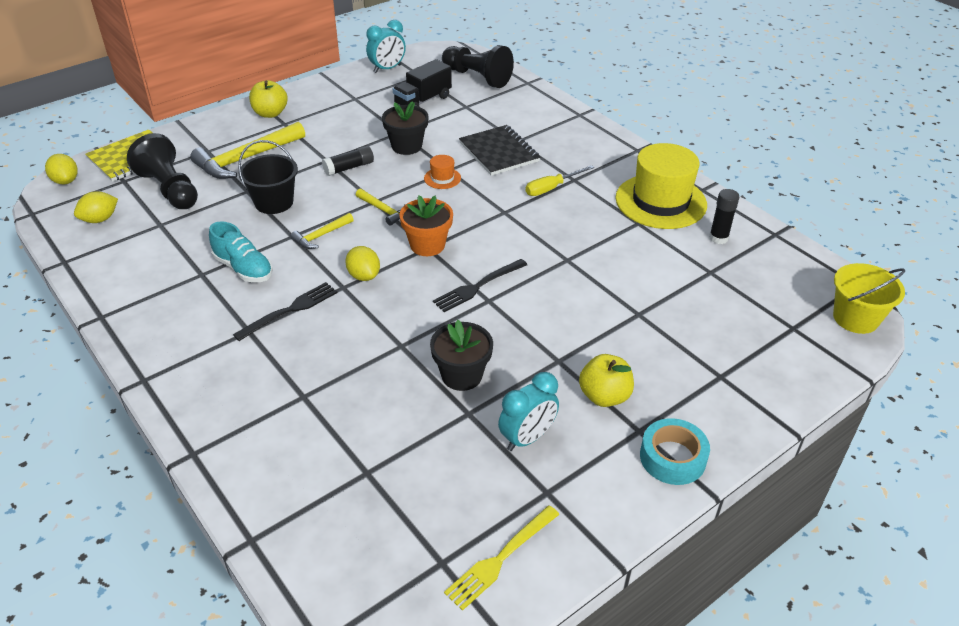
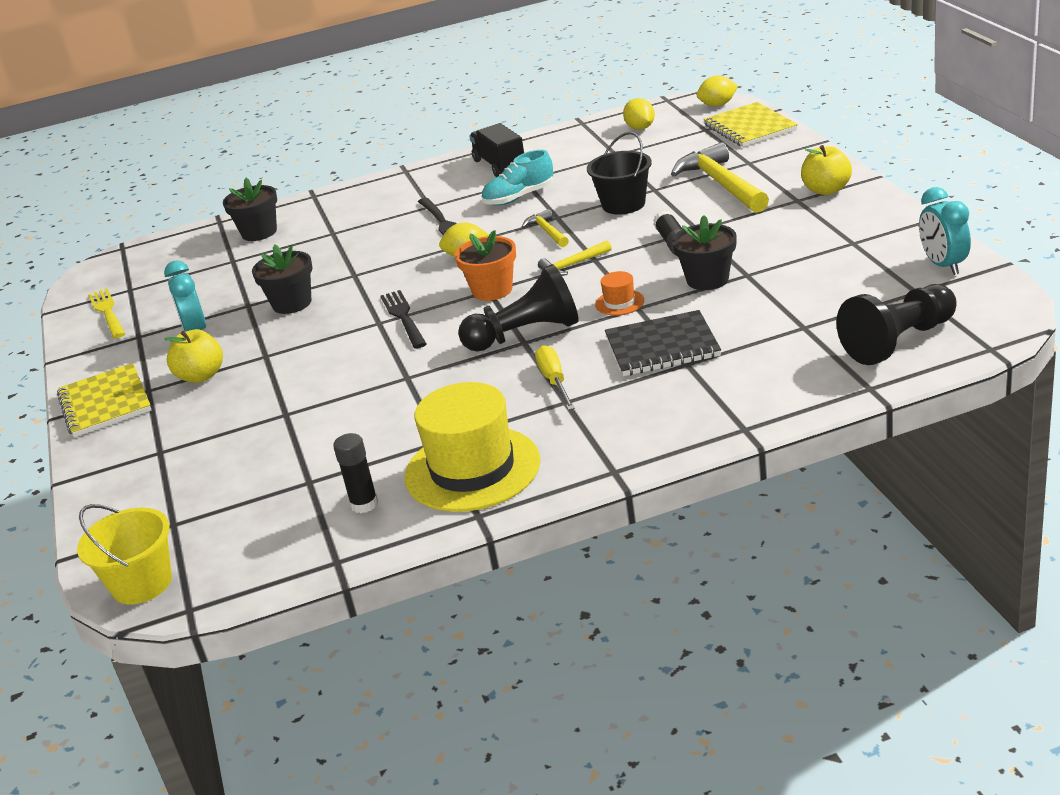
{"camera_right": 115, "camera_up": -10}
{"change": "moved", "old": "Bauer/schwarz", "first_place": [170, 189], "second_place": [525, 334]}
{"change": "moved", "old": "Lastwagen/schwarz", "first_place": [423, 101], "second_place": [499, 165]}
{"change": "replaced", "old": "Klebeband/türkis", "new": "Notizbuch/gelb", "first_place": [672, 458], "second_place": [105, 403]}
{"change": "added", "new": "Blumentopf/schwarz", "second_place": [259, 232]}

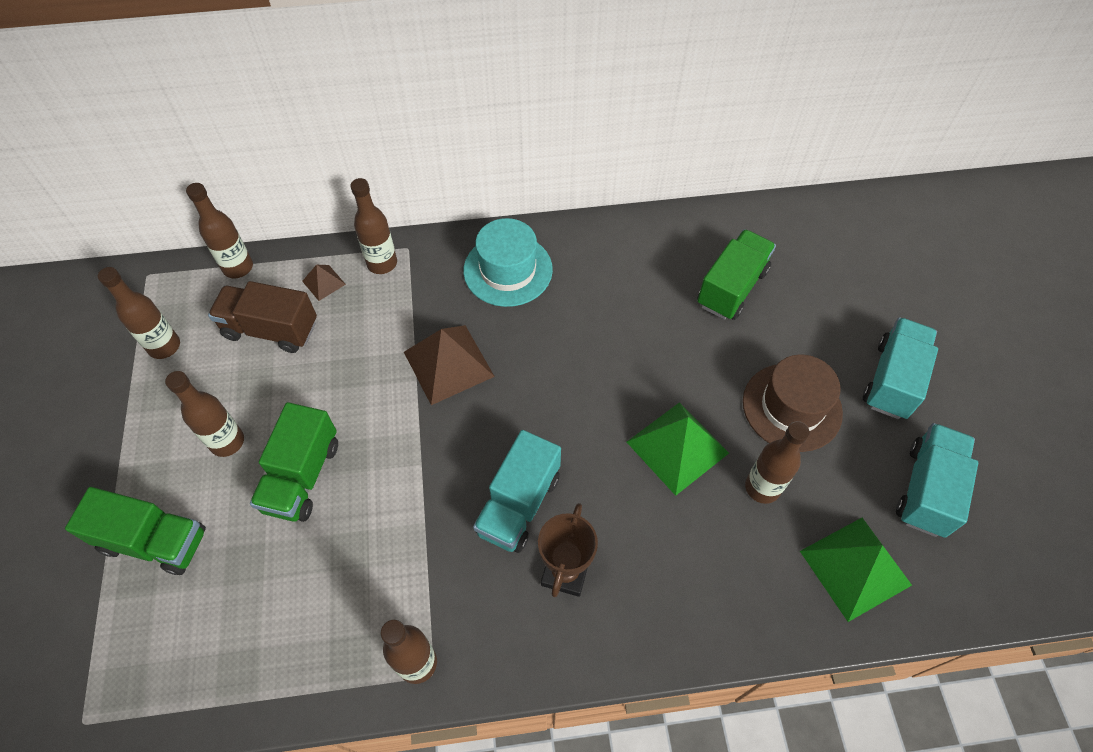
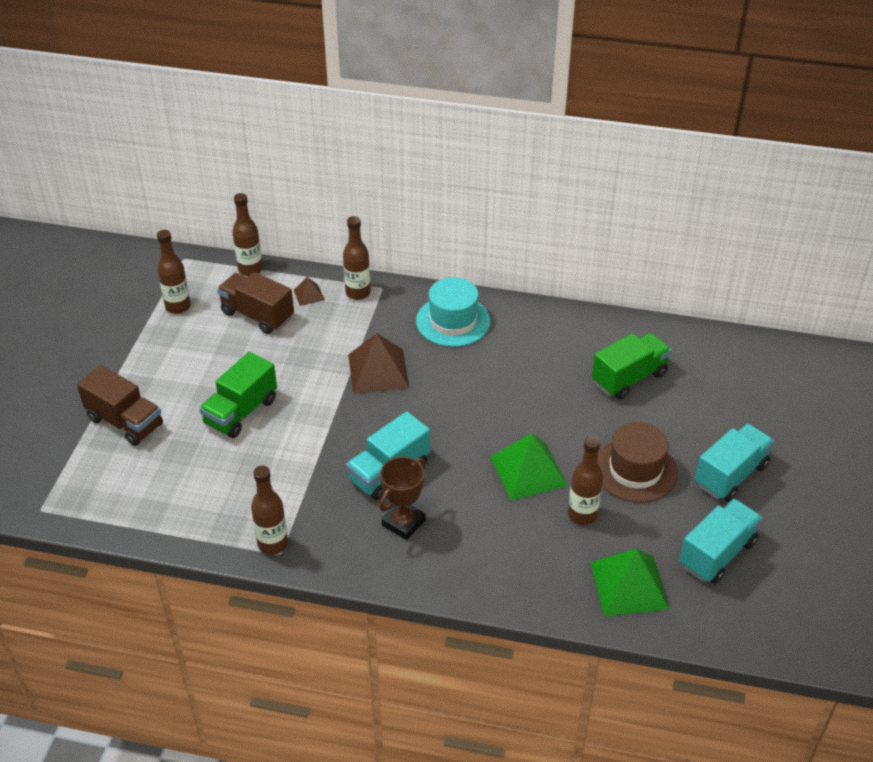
{"camera_right": 20, "camera_up": -15}
{"change": "recoloured", "old": "Lastwagen/grün", "new": "Lastwagen/braun", "first_place": [154, 541], "second_place": [125, 422]}
{"change": "removed", "old": "Flasche/braun", "first_place": [227, 442]}

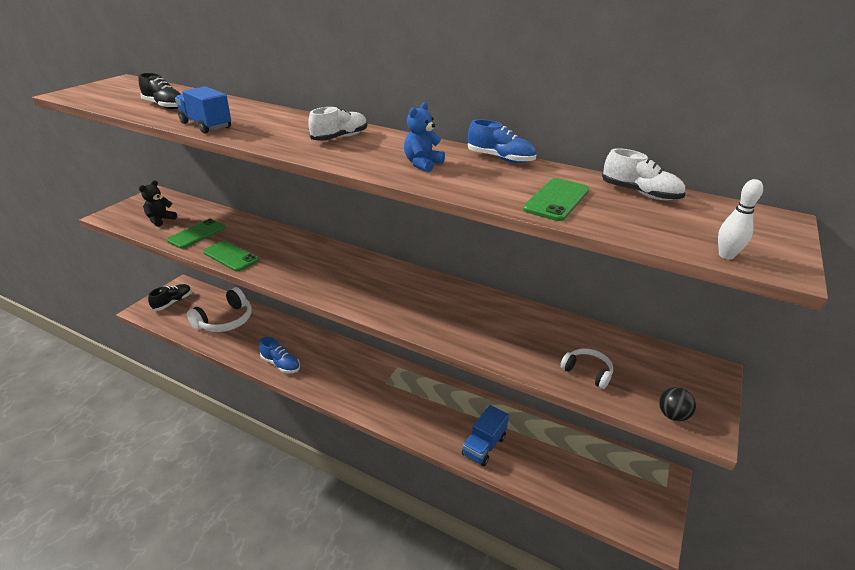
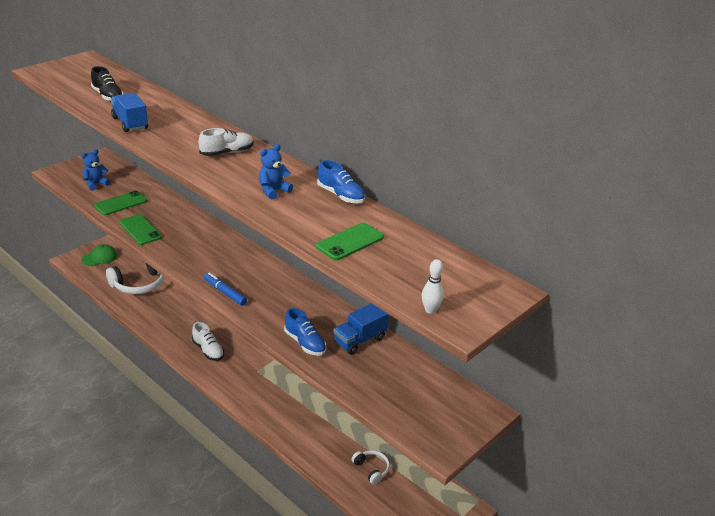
{"camera_right": 15, "camera_up": 0}
{"change": "recoloured", "old": "Teddybär/schwarz", "new": "Teddybär/blau", "first_place": [160, 220], "second_place": [95, 184]}
{"change": "replaced", "old": "Schuh/schwarz", "new": "Kappe/grün", "first_place": [172, 302], "second_place": [99, 257]}
{"change": "moved", "old": "Schuh/blau", "first_place": [281, 364], "second_place": [305, 343]}
{"change": "moved", "old": "Lastwagen/blau", "first_place": [484, 446], "second_place": [359, 340]}
{"change": "moved", "old": "Kopfhörer/weiß", "first_place": [587, 372], "second_place": [371, 469]}
{"change": "moved", "old": "Schuh/weiß", "first_place": [640, 193], "second_place": [208, 350]}
{"change": "removed", "old": "Ball/schwarz", "first_place": [672, 415]}
{"change": "added", "new": "Filzstift/blau", "second_place": [225, 292]}

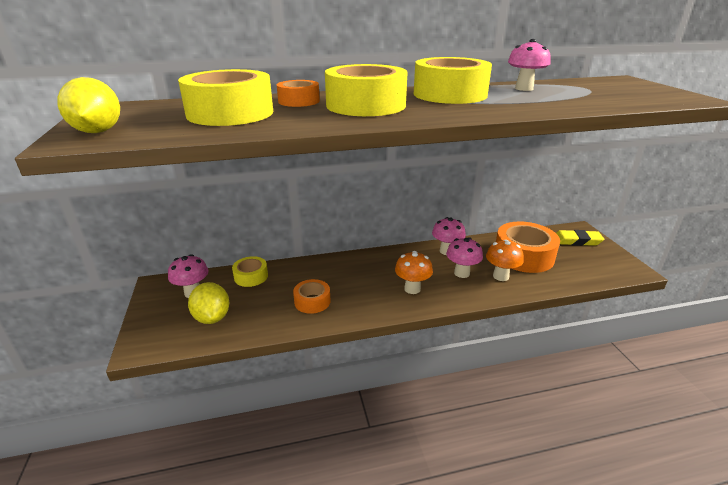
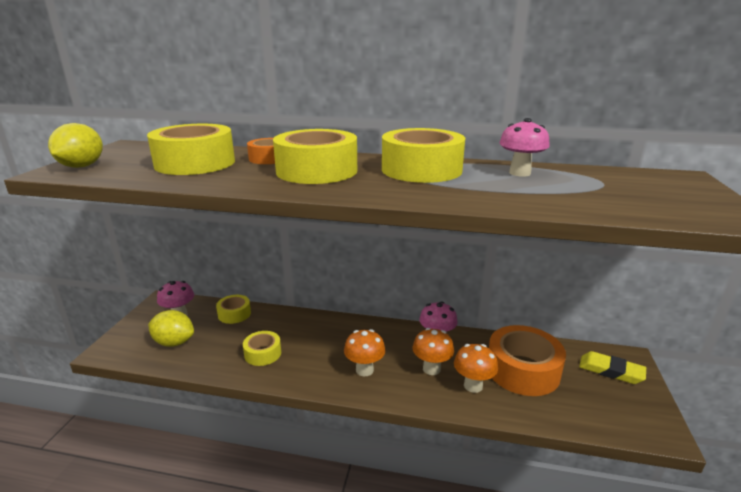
{"camera_right": 25, "camera_up": -5}
{"change": "turned", "old": "Zitrone/gelb", "first_place": [212, 317], "second_place": [174, 342], "degrees": -75}
{"change": "recoloured", "old": "Klebeband/orange", "new": "Klebeband/gelb", "first_place": [312, 301], "second_place": [263, 353]}
{"change": "recoloured", "old": "Pilz/rosa", "new": "Pilz/orange", "first_place": [461, 273], "second_place": [431, 369]}

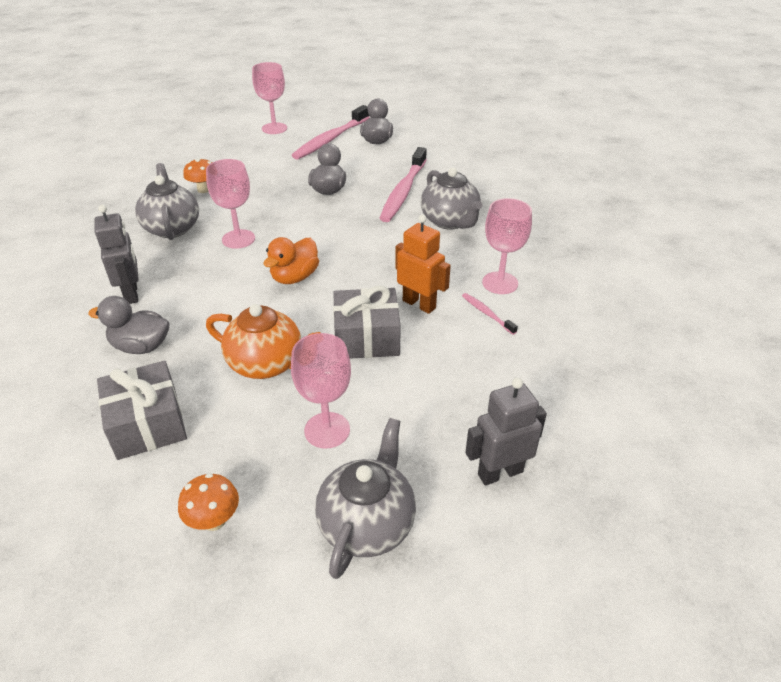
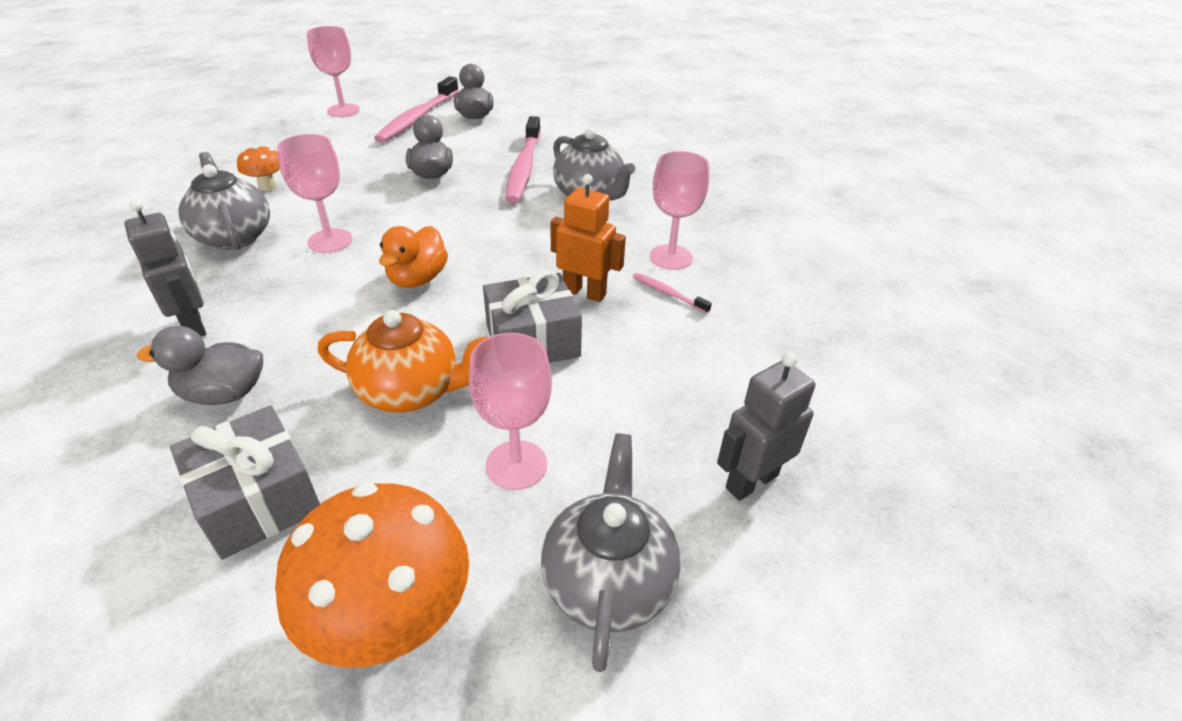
{"camera_right": -15, "camera_up": 0}
{"change": "resized", "old": "Pilz/orange", "first_place": [214, 520], "second_place": [392, 621], "factor": 2.01}

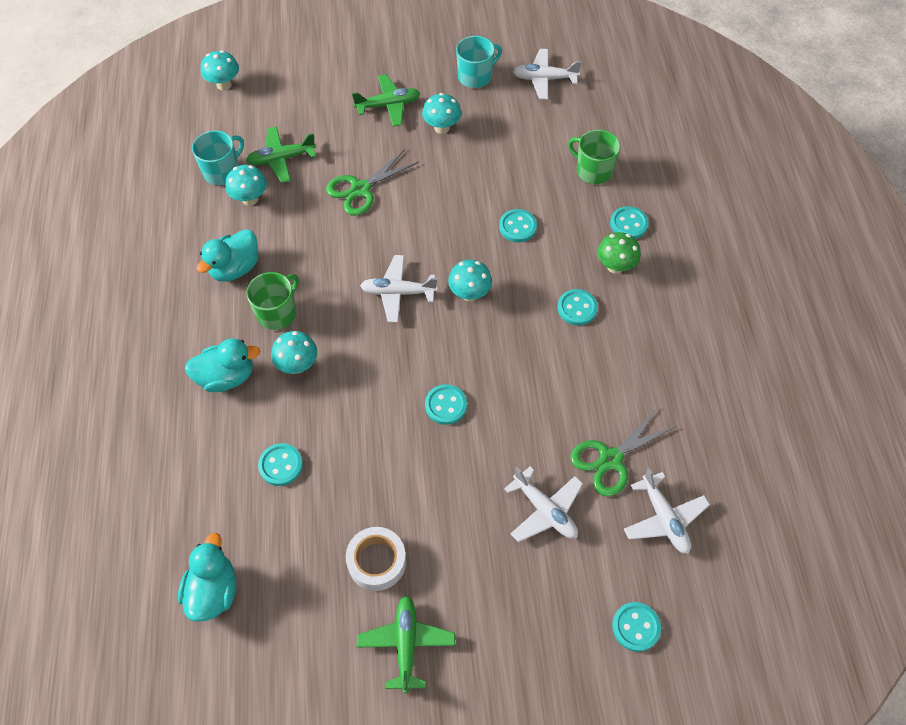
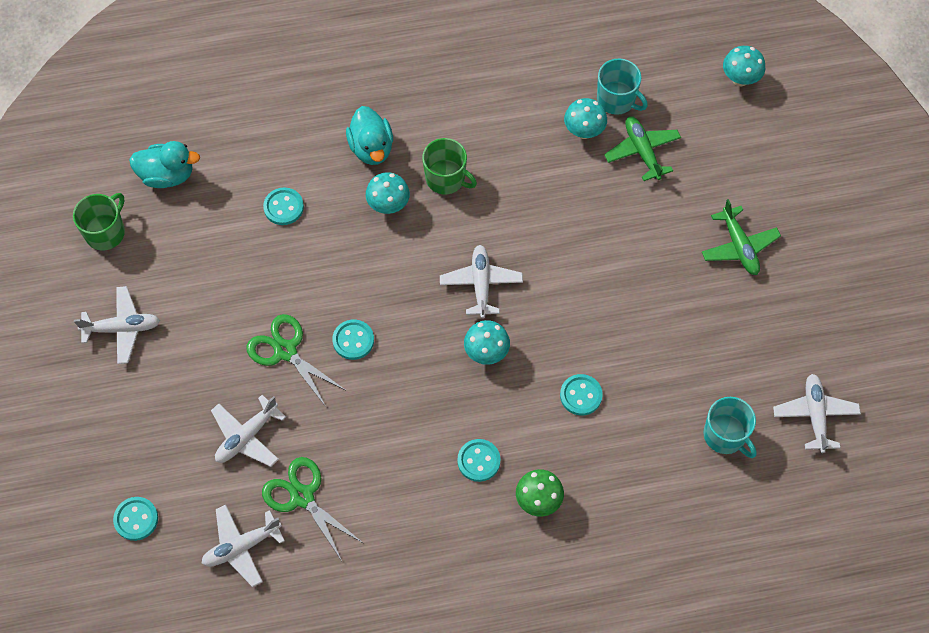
{"camera_right": 85, "camera_up": 5}
{"change": "removed", "old": "Ente/türkis", "first_place": [235, 268]}
{"change": "moved", "old": "Schere/grün", "first_place": [361, 189], "second_place": [285, 351]}
{"change": "removed", "old": "Klebeband/weiß", "first_place": [377, 561]}
{"change": "recoloured", "old": "Flugzeug/grün", "new": "Flugzeug/weiß", "first_place": [406, 644], "second_place": [122, 328]}
{"change": "removed", "old": "Pilz/türkis", "first_place": [442, 128]}
{"change": "moved", "old": "Tasse/türkis", "first_place": [475, 76], "second_place": [725, 435]}
{"change": "moved", "old": "Tasse/grün", "first_place": [593, 170], "second_place": [106, 232]}
{"change": "removed", "old": "Knopf/türkis", "first_place": [628, 224]}

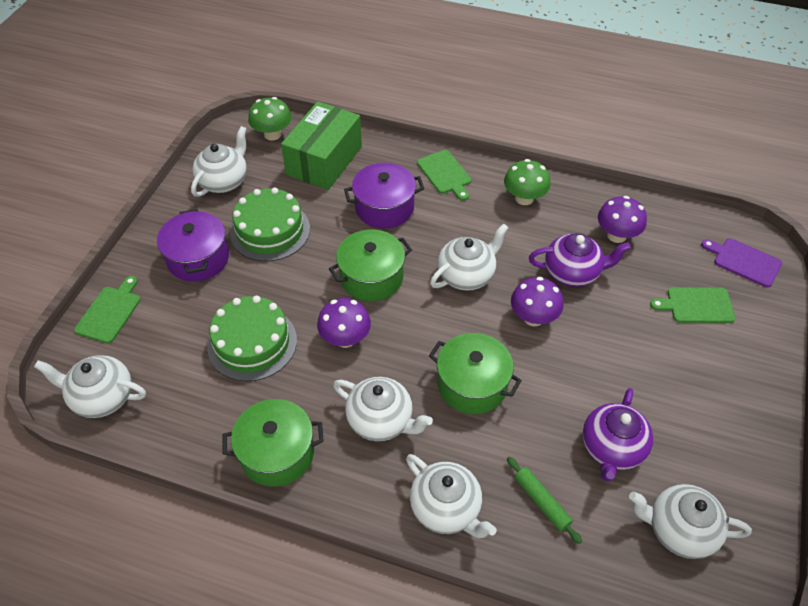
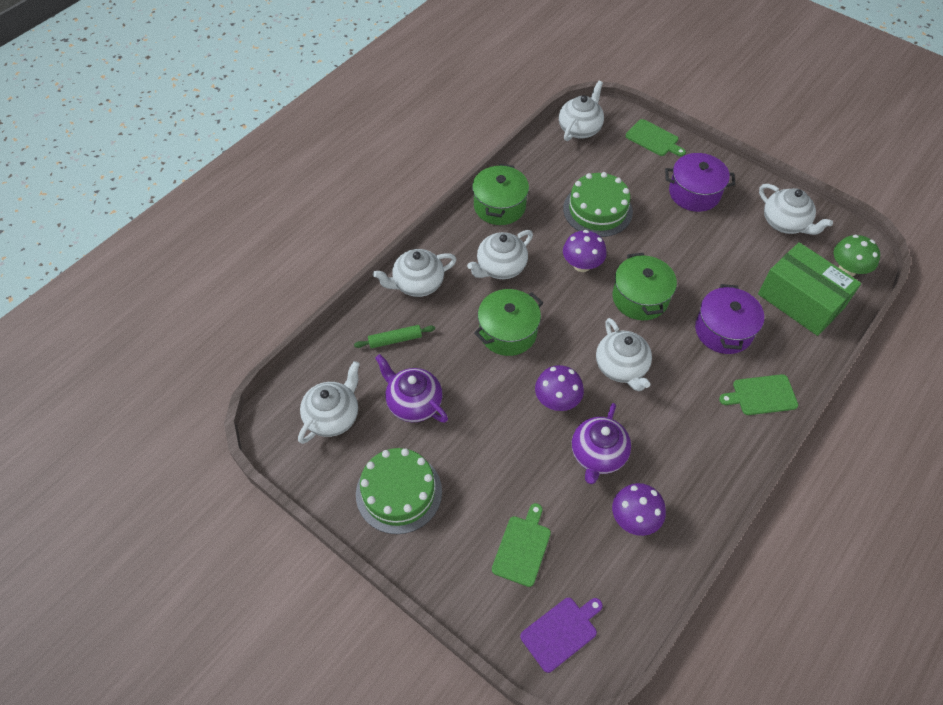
{"camera_right": 110, "camera_up": 5}
{"change": "moved", "old": "Kuchen/grün", "first_place": [270, 231], "second_place": [399, 492]}
{"change": "removed", "old": "Pilz/grün", "first_place": [524, 198]}

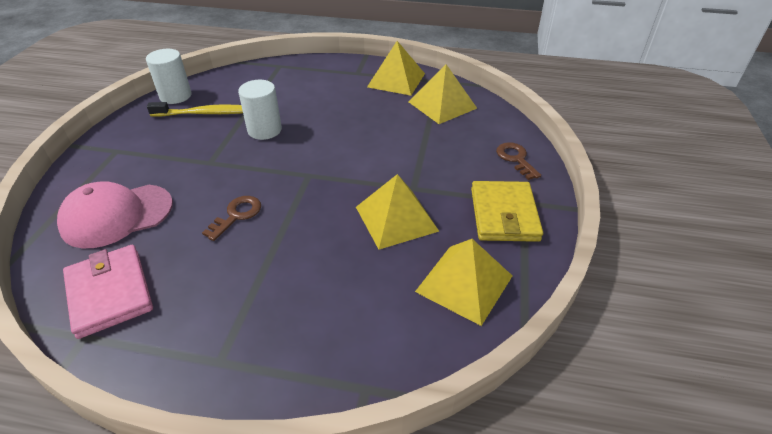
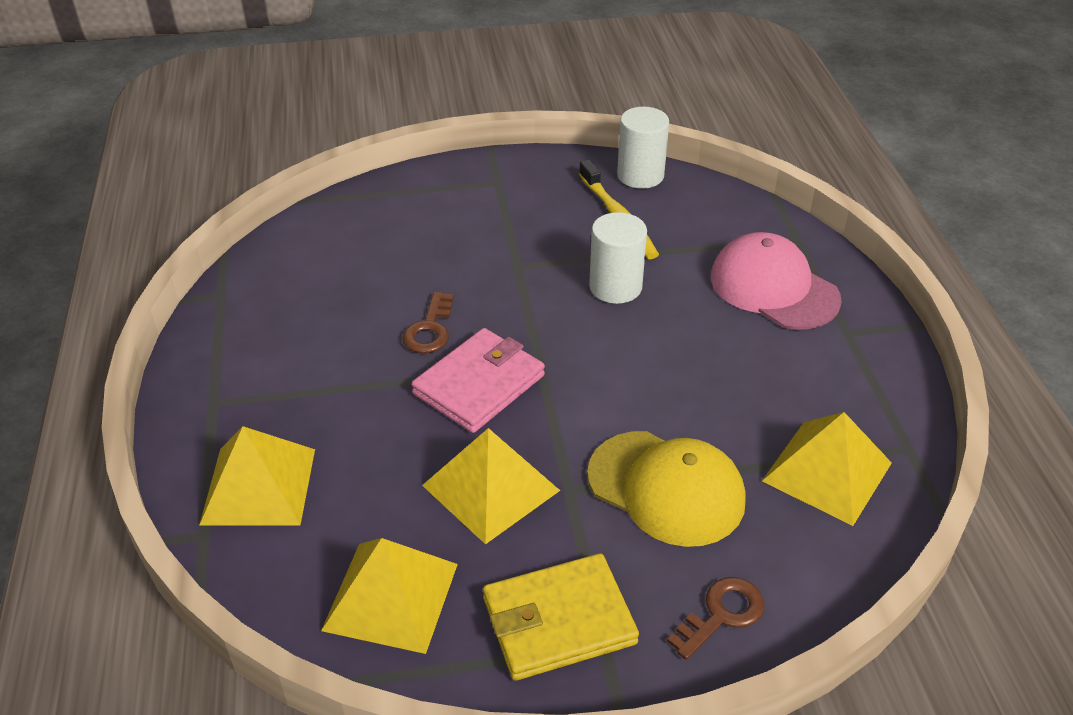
{"camera_right": 70, "camera_up": 0}
{"change": "moved", "old": "Kappe/rosa", "first_place": [117, 215], "second_place": [773, 288]}
{"change": "moved", "old": "Geldbörse/rosa", "first_place": [110, 293], "second_place": [479, 384]}
{"change": "turned", "old": "Schlüssel/braun", "first_place": [237, 215], "second_place": [430, 329], "degrees": 90}
{"change": "moved", "old": "Pyramide/gelb", "first_place": [396, 80], "second_place": [259, 486]}
{"change": "added", "new": "Kappe/gelb", "second_place": [666, 488]}

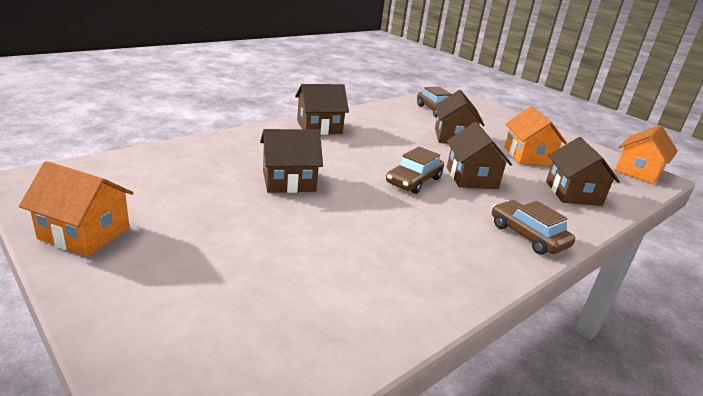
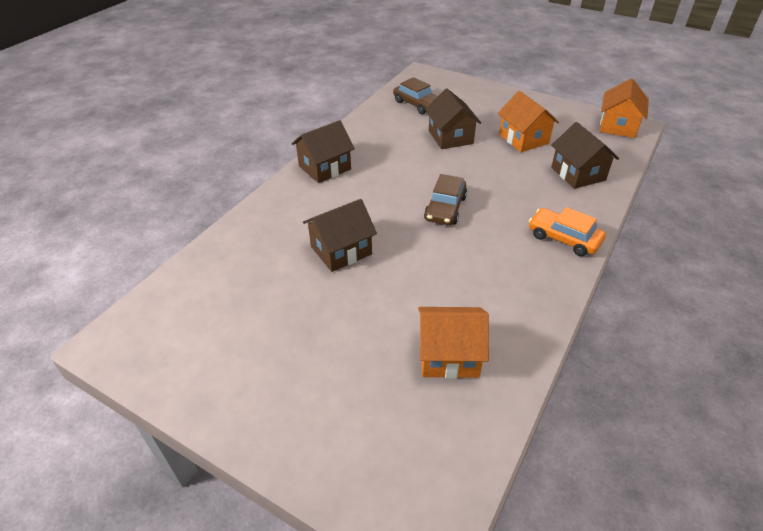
{"camera_right": -15, "camera_up": 15}
{"change": "moved", "old": "Haus/orange", "first_place": [84, 233], "second_place": [448, 355]}
{"change": "removed", "old": "Haus/braun", "first_place": [471, 178]}
{"change": "recoloured", "old": "Auto/braun", "new": "Auto/orange", "first_place": [528, 235], "second_place": [564, 238]}

